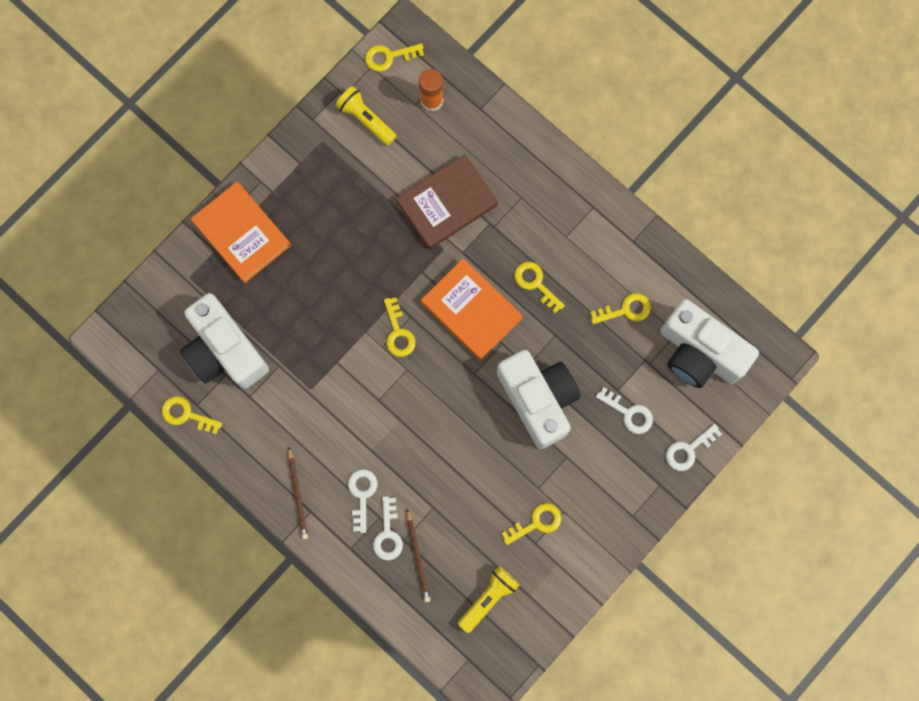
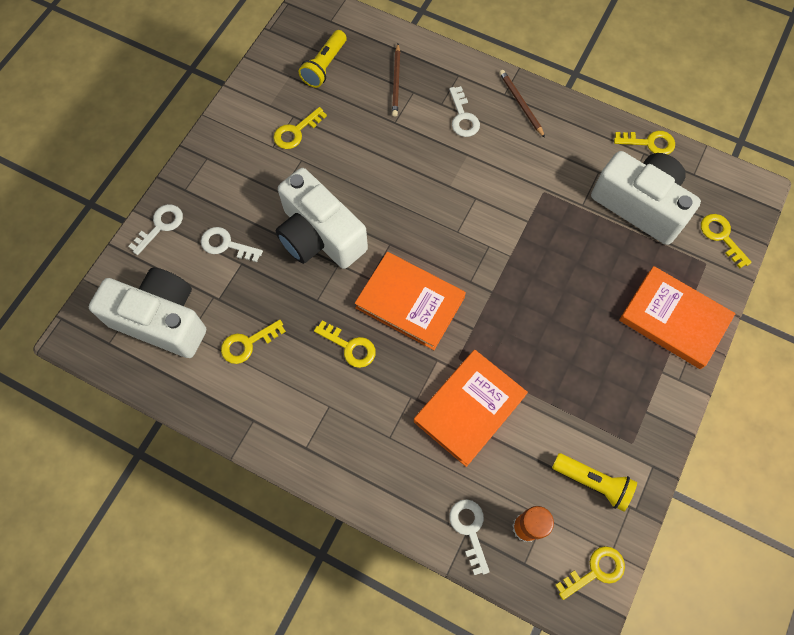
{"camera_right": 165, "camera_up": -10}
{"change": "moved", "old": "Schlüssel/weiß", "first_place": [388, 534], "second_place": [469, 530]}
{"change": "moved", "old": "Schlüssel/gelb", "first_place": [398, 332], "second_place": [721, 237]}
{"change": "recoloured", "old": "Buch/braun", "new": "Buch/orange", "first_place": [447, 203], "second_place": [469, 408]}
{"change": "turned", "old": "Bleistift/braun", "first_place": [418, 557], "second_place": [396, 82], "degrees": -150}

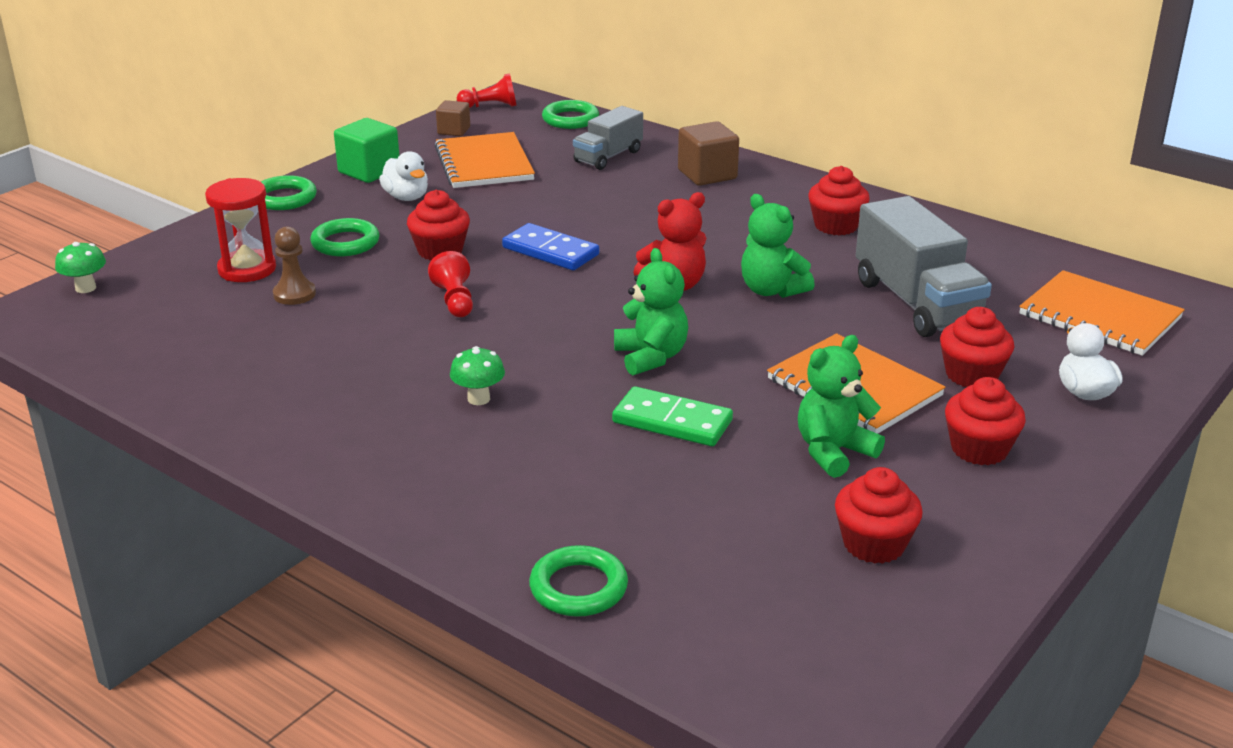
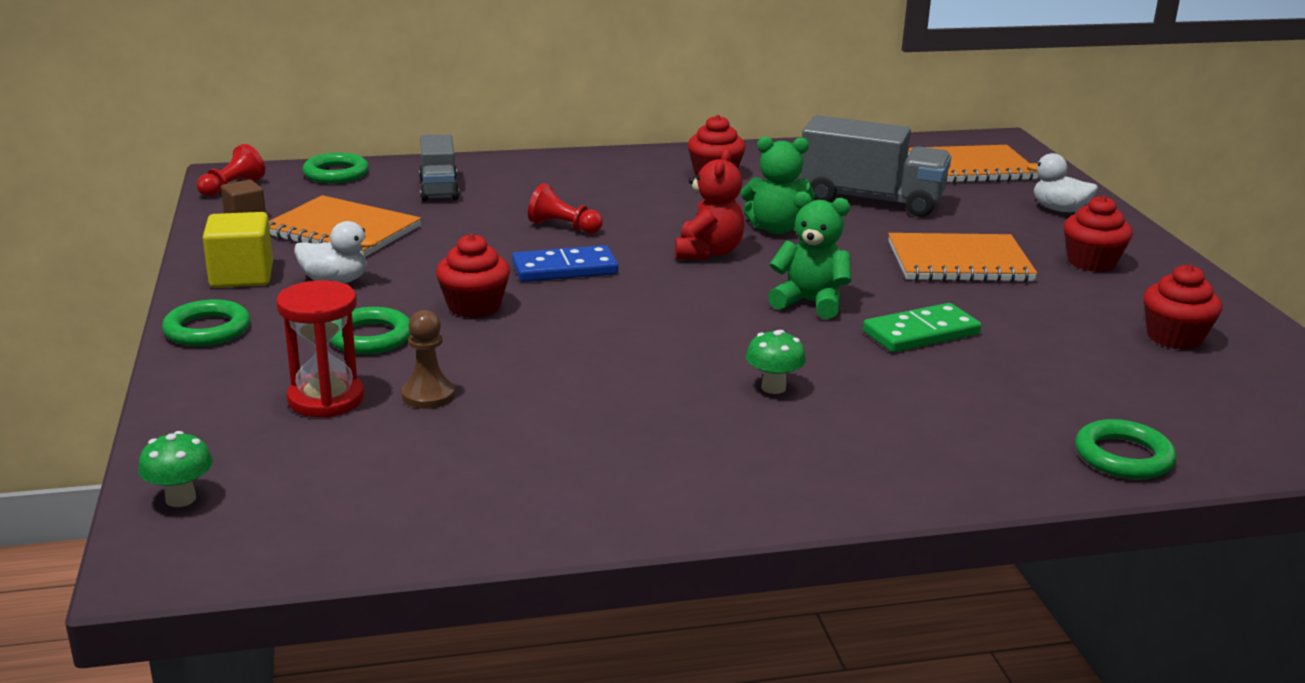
{"camera_right": -50, "camera_up": -5}
{"change": "recoloured", "old": "Kubus/grün", "new": "Kubus/gelb", "first_place": [369, 171], "second_place": [242, 276]}
{"change": "moved", "old": "Bauer/rot", "first_place": [455, 300], "second_place": [563, 227]}
{"change": "removed", "old": "Kubus/braun", "first_place": [707, 174]}
{"change": "removed", "old": "Teddybär/grün", "first_place": [833, 452]}
{"change": "removed", "old": "Muffin/rot", "first_place": [971, 375]}

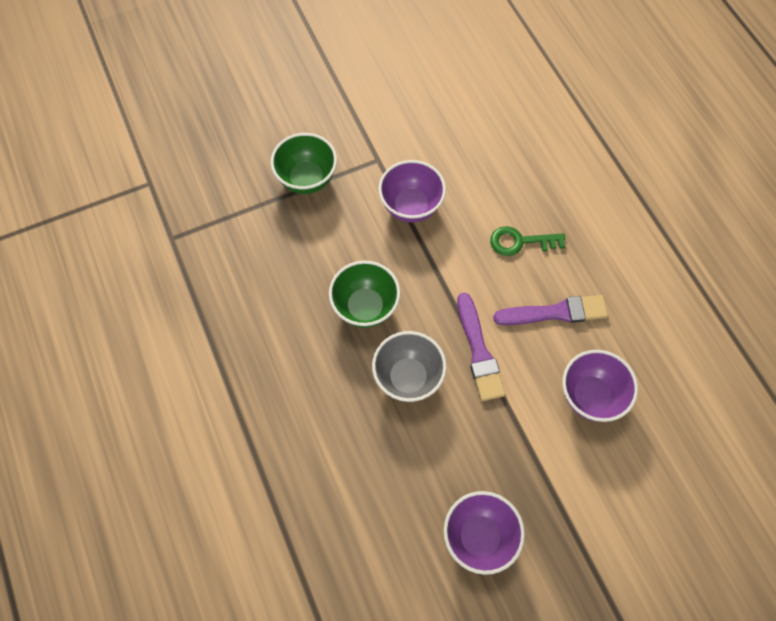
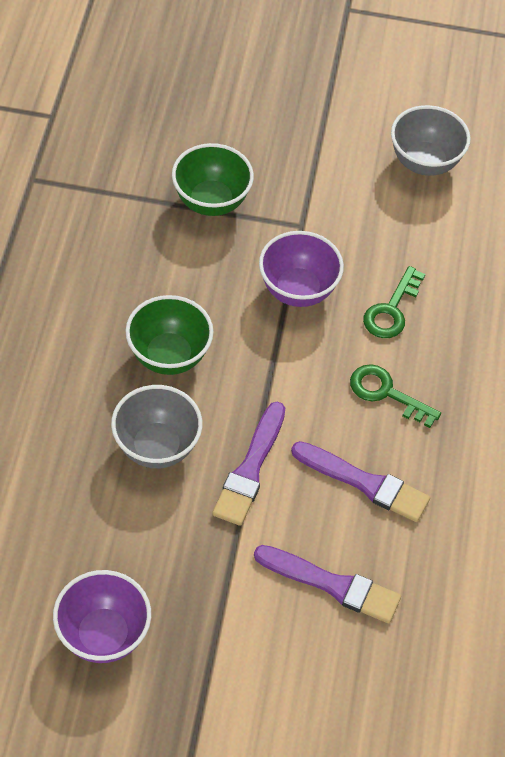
{"camera_right": 30, "camera_up": -10}
{"change": "replaced", "old": "Schüssel/lila", "new": "Pinsel/lila", "first_place": [590, 396], "second_place": [332, 585]}
{"change": "added", "new": "Schlüssel/grün", "second_place": [391, 310]}
{"change": "added", "new": "Schüssel/grau", "second_place": [424, 162]}

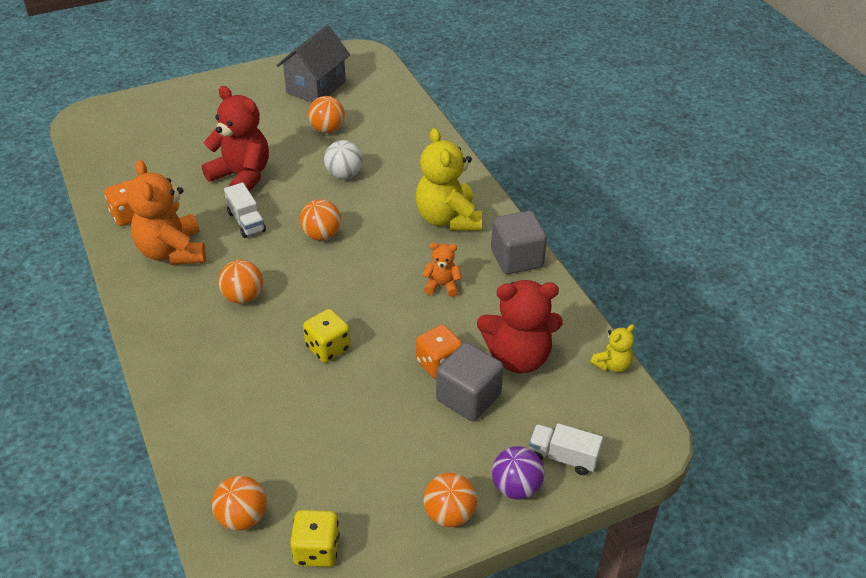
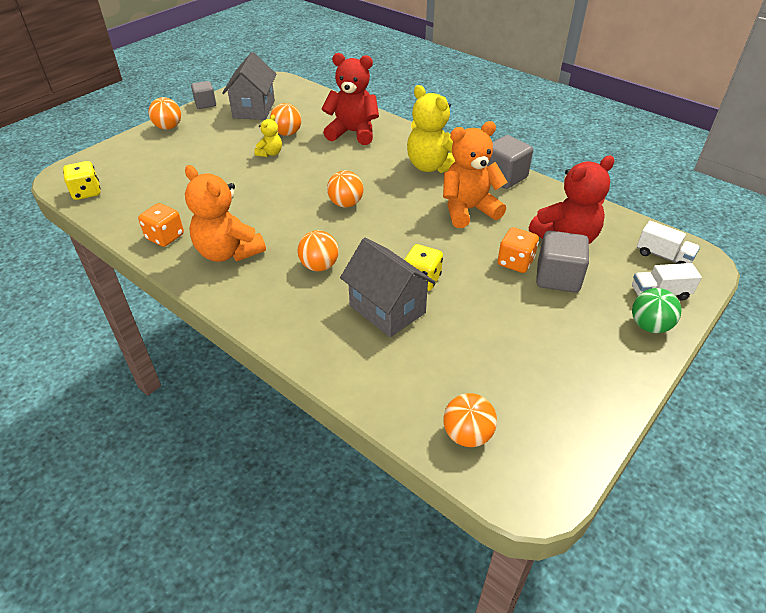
{"camera_right": -25, "camera_up": 0}
{"change": "moved", "old": "Teddybär/rot", "first_place": [241, 177], "second_place": [353, 133]}
{"change": "moved", "old": "Lastwagen/weiß", "first_place": [246, 222], "second_place": [663, 256]}
{"change": "moved", "old": "Spielwürfel/gelb", "first_place": [316, 550], "second_place": [86, 192]}
{"change": "removed", "old": "Ball/weiß", "first_place": [344, 174]}
{"change": "resized", "old": "Teddybär/orange", "first_place": [442, 285], "second_place": [468, 210], "factor": 2.02}
{"change": "moved", "old": "Ball/orange", "first_place": [449, 514], "second_place": [168, 127]}
{"change": "recoloured", "old": "Ball/lila", "new": "Ball/grün", "first_place": [516, 487], "second_place": [649, 326]}
{"change": "moved", "old": "Teddybär/gelb", "first_place": [612, 365], "second_place": [270, 153]}
{"change": "added", "new": "Kubus/grau", "second_place": [205, 104]}
{"change": "added", "new": "Haus/grau", "second_place": [387, 309]}

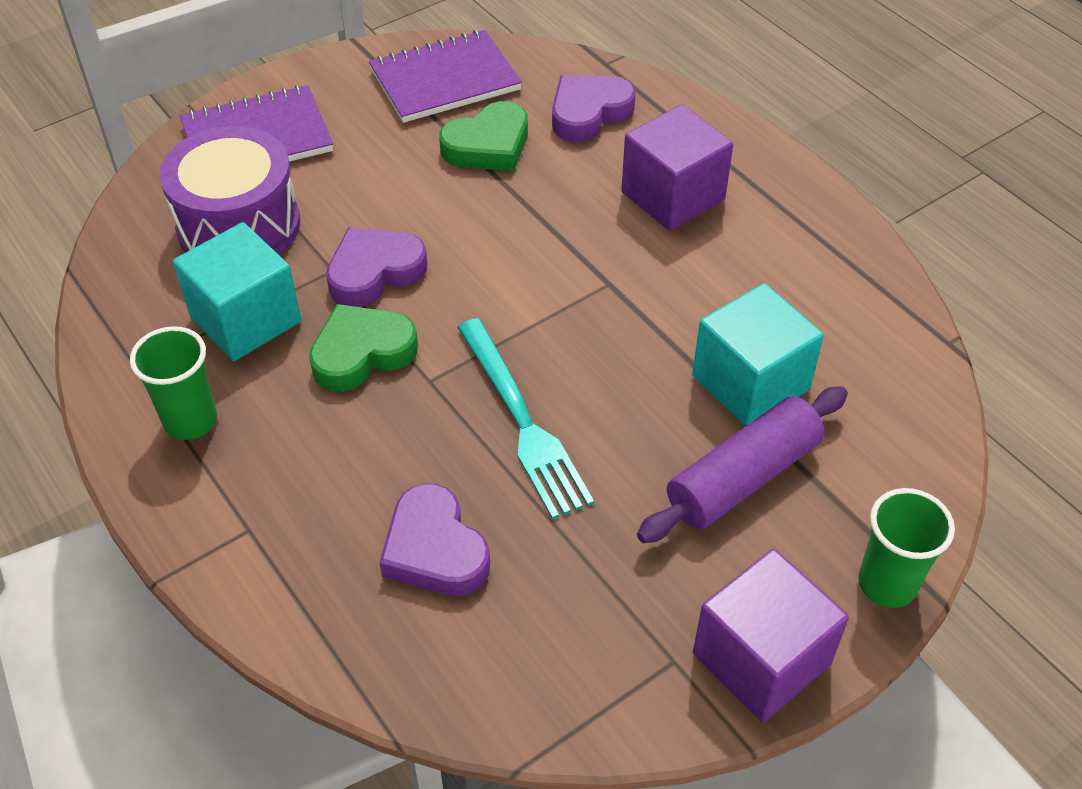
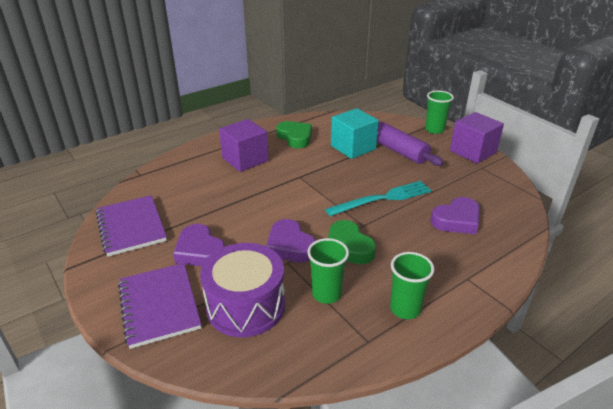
{"camera_right": -90, "camera_up": -15}
{"change": "replaced", "old": "Kubus/türkis", "new": "Becher/grün", "first_place": [245, 319], "second_place": [326, 294]}
{"change": "moved", "old": "Herz/grün", "first_place": [488, 145], "second_place": [295, 137]}
{"change": "moved", "old": "Herz/lila", "first_place": [589, 113], "second_place": [200, 251]}

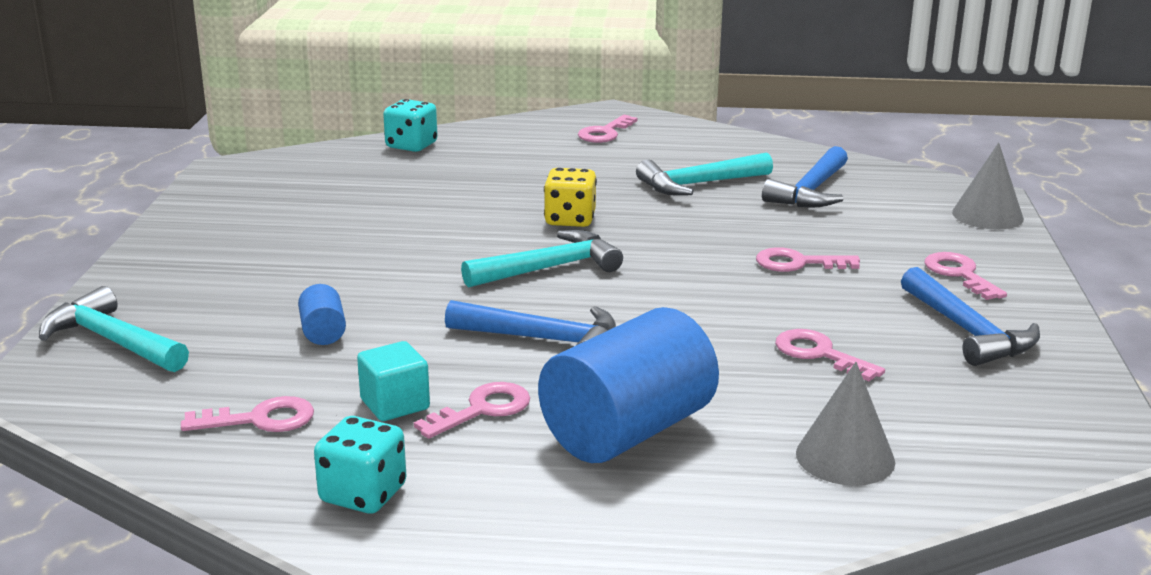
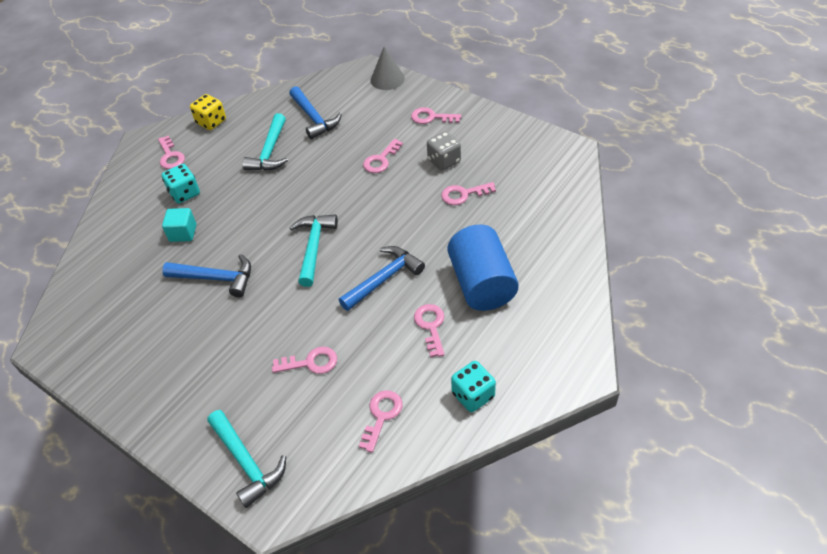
{"camera_right": -55, "camera_up": 25}
{"change": "turned", "old": "Hammer/türkis", "first_place": [112, 341], "second_place": [247, 462], "degrees": -105}
{"change": "replaced", "old": "Vollzylinder/blau", "new": "Schlüssel/rosa", "first_place": [323, 332], "second_place": [311, 362]}
{"change": "moved", "old": "Kubus/türkis", "first_place": [395, 404], "second_place": [183, 233]}
{"change": "moved", "old": "Spielwürfel/türkis", "first_place": [411, 145], "second_place": [184, 193]}
{"change": "moved", "old": "Spielwürfel/gelb", "first_place": [570, 220], "second_place": [211, 122]}
{"change": "removed", "old": "Kegel/grau", "first_place": [845, 457]}
{"change": "moved", "old": "Hammer/blau", "first_place": [968, 332], "second_place": [216, 278]}
{"change": "added", "new": "Spielwürfel/grau", "second_place": [444, 161]}

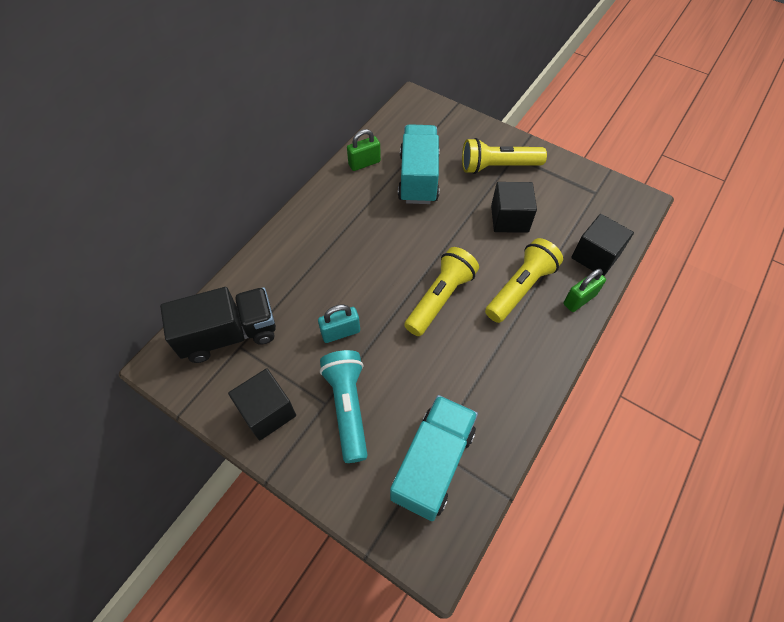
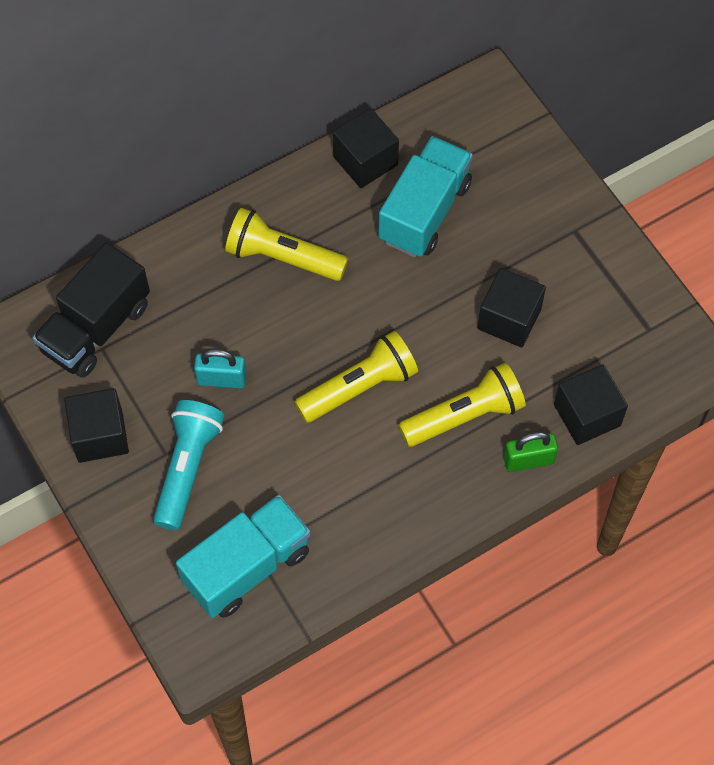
{"camera_right": 25, "camera_up": 5}
{"change": "turned", "old": "Lastwagen/schwarz", "first_place": [229, 334], "second_place": [96, 328], "degrees": 120}
{"change": "replaced", "old": "Vorhängeschloss/grün", "new": "Kubus/schwarz", "first_place": [364, 163], "second_place": [365, 161]}
{"change": "moved", "old": "Taschenlampe/gelb", "first_place": [497, 166], "second_place": [282, 257]}

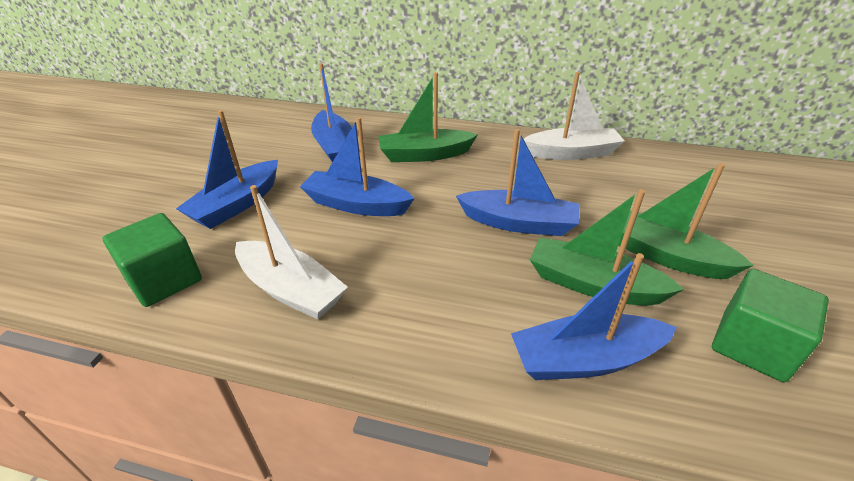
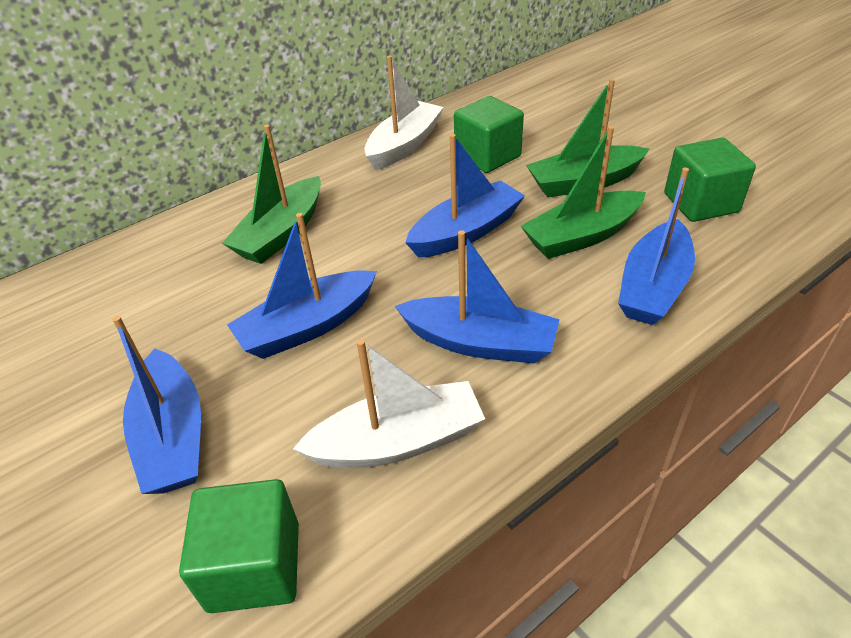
{"camera_right": -50, "camera_up": 5}
{"change": "moved", "old": "Boot/blau", "first_place": [334, 147], "second_place": [479, 343]}
{"change": "added", "new": "Kubus/grün", "second_place": [487, 156]}

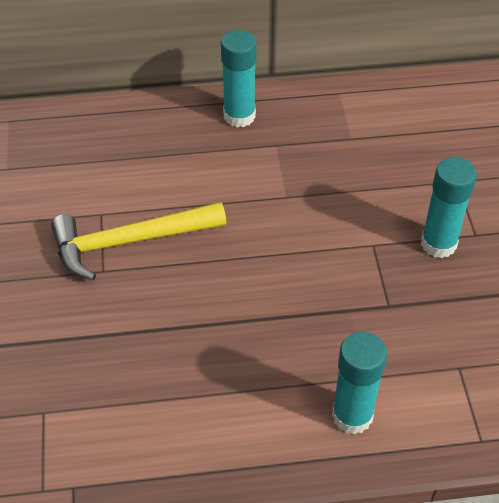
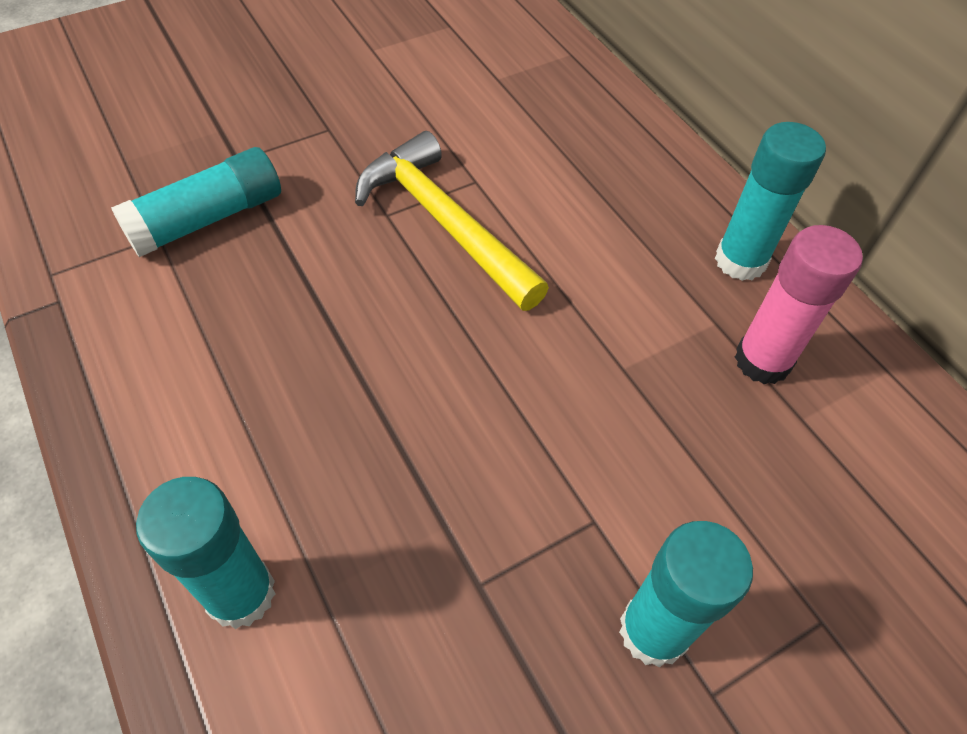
{"camera_right": 65, "camera_up": 5}
{"change": "added", "new": "Klebestift/türkis", "second_place": [208, 219]}
{"change": "added", "new": "Klebestift/rosa", "second_place": [762, 361]}

